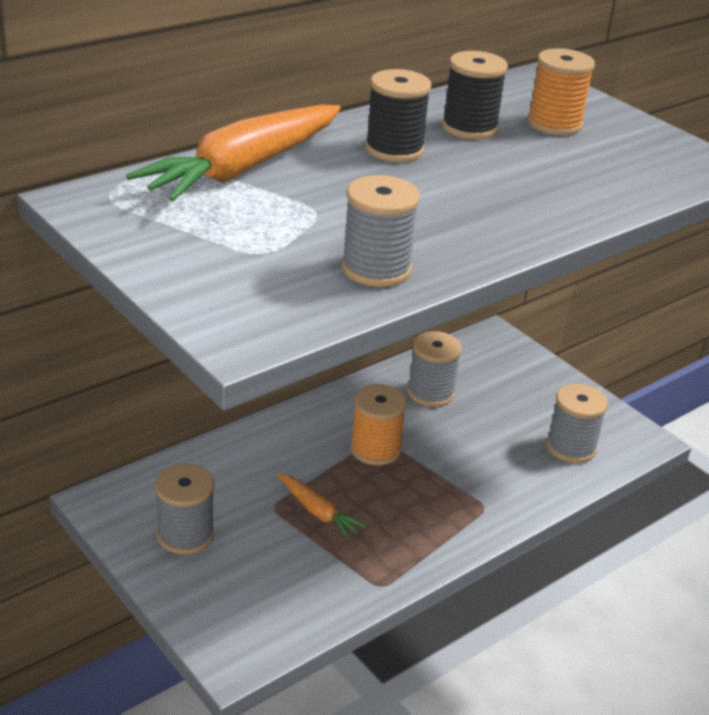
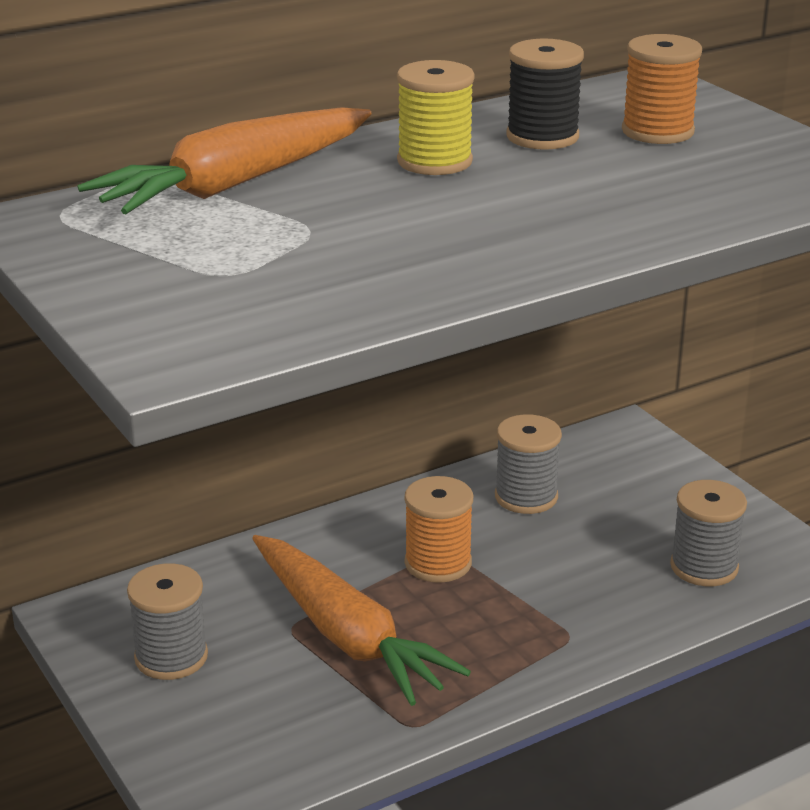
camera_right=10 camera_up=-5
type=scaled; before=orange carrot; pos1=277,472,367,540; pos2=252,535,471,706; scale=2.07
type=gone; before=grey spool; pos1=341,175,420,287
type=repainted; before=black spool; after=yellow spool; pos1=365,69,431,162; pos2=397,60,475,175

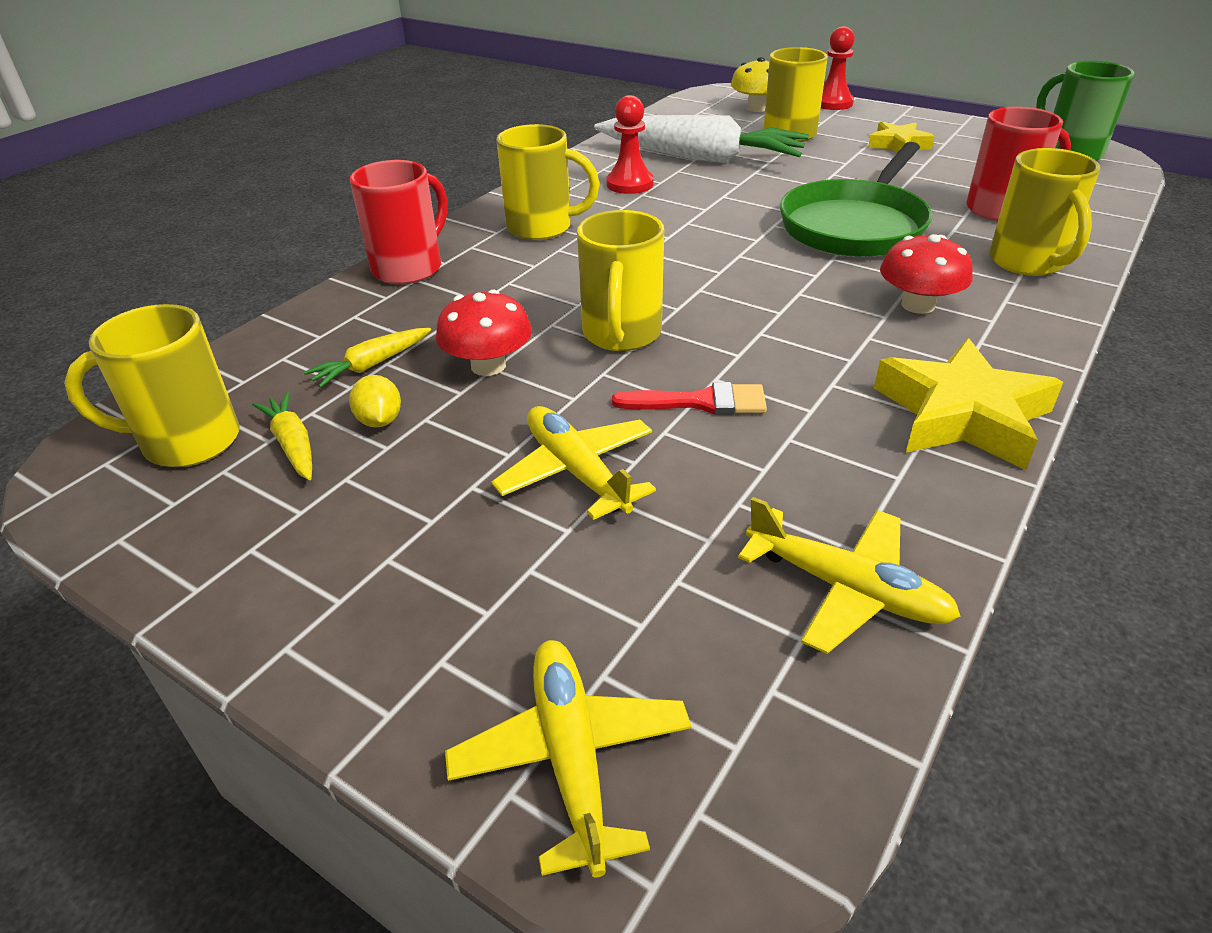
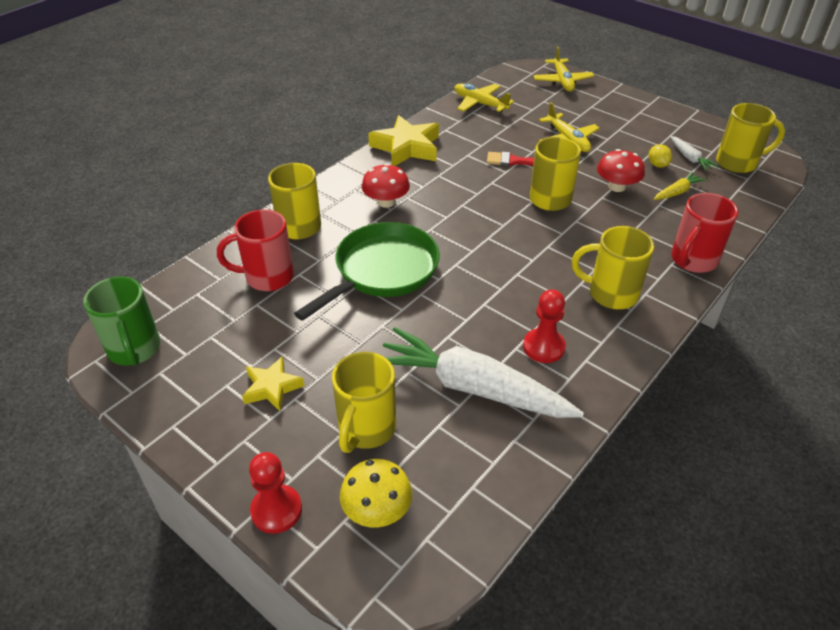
camera_right=-175 camera_up=5
type=repainted; before=yellow carrot; after=white carrot; pos1=252,392,312,480; pos2=671,136,719,171

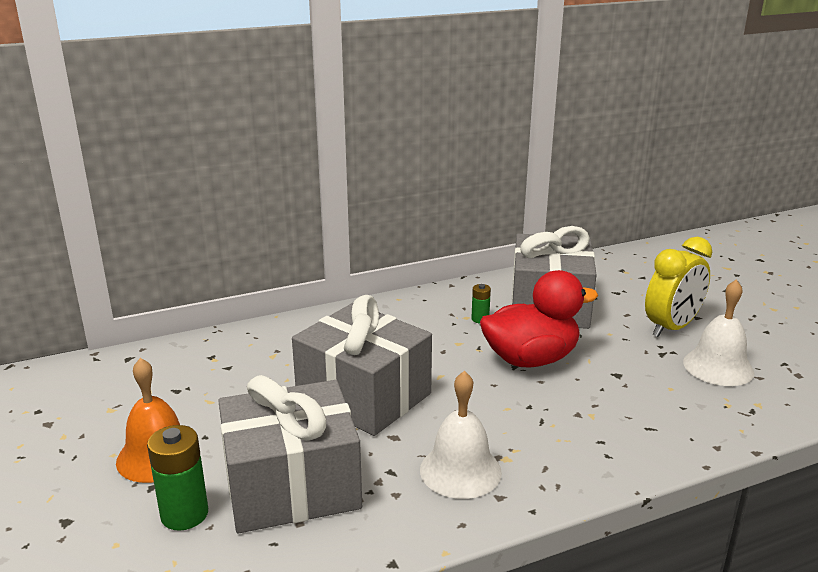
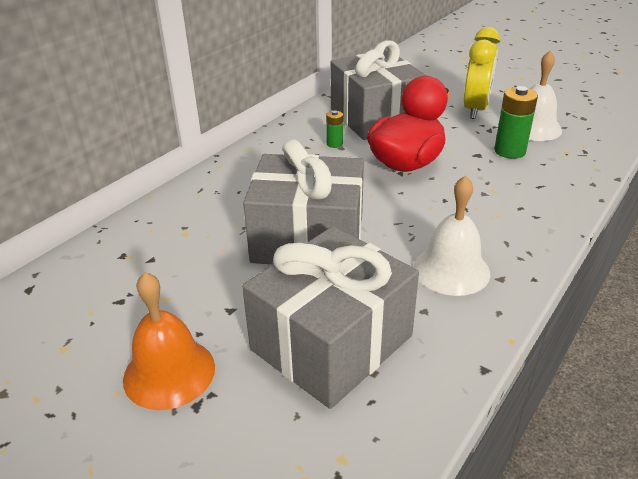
camera_right=-30 camera_up=10
type=shifted; before=green battery; pos1=147,425,208,531; pos2=494,86,538,159

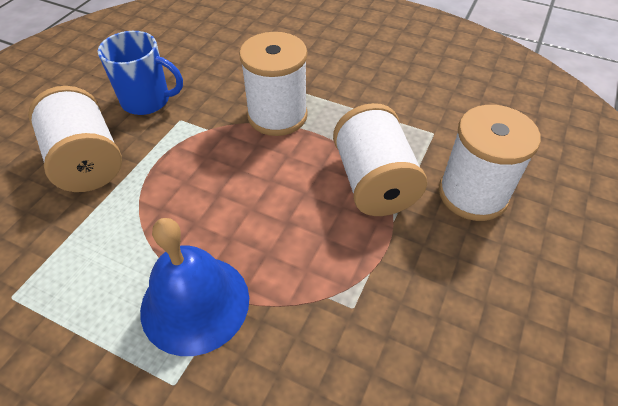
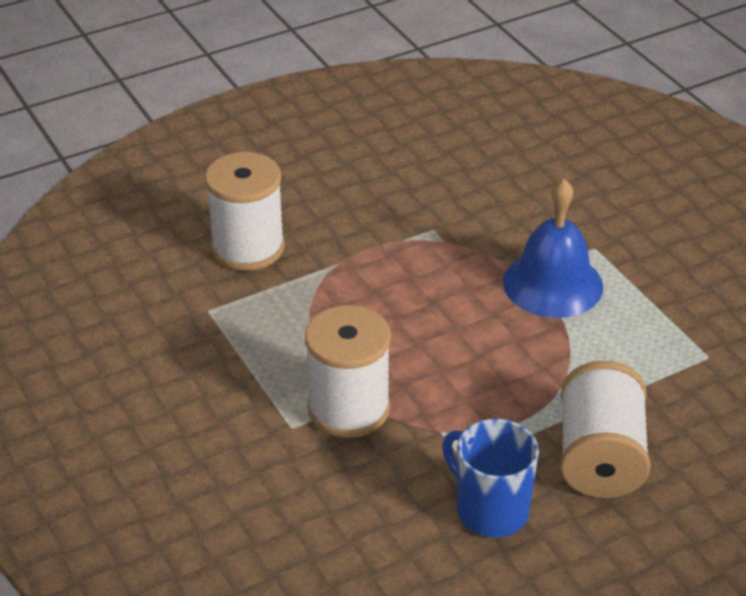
camera_right=-145 camera_up=-10
type=gone; before=white spool; pos1=333,103,427,216

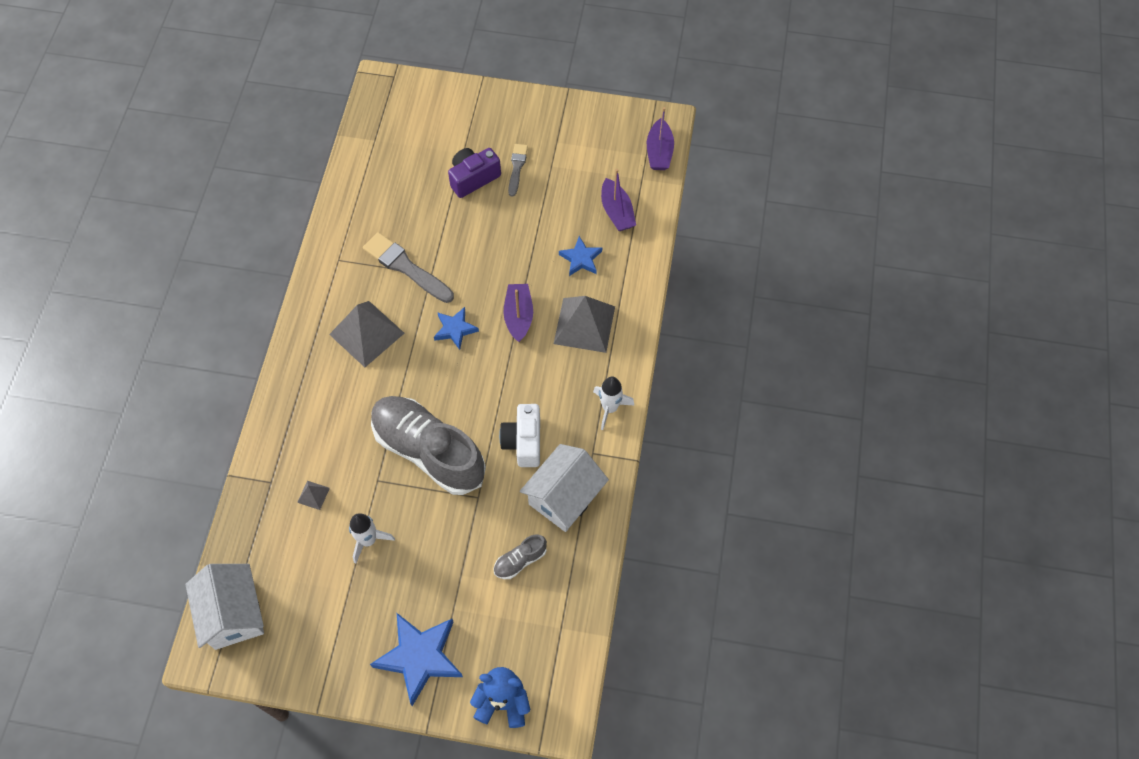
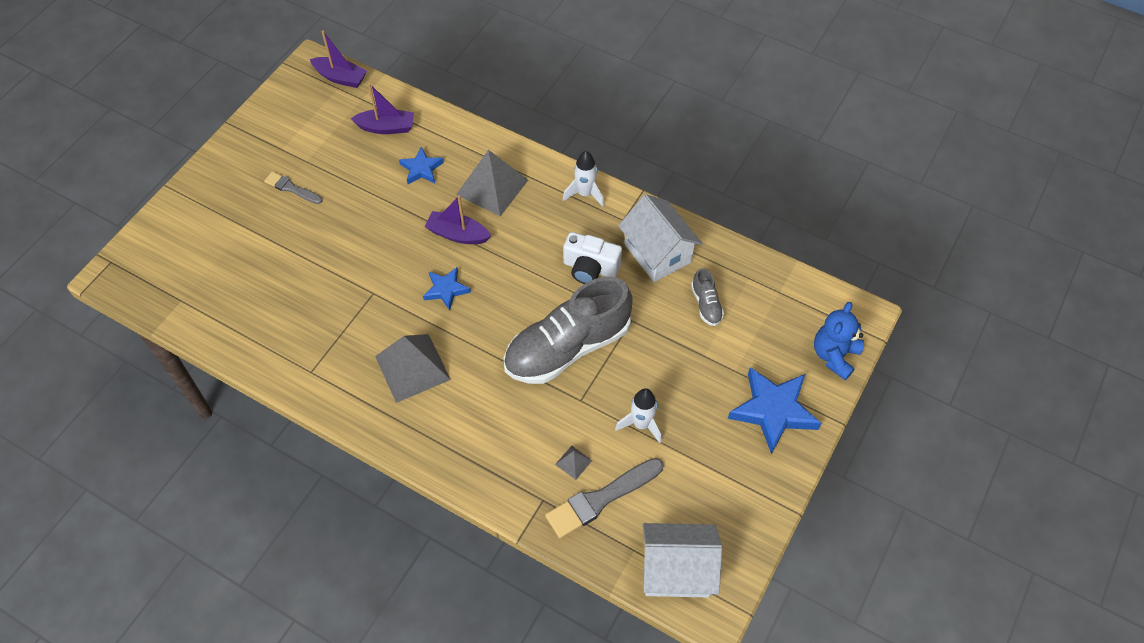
camera_right=-70 camera_up=-5
type=shifted; before=grey brush; pos1=363,232,454,303; pos2=545,458,664,538
type=gone; before=purple camera; pos1=448,148,501,198

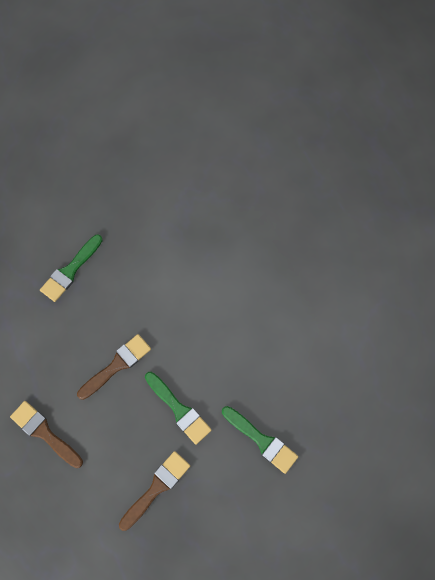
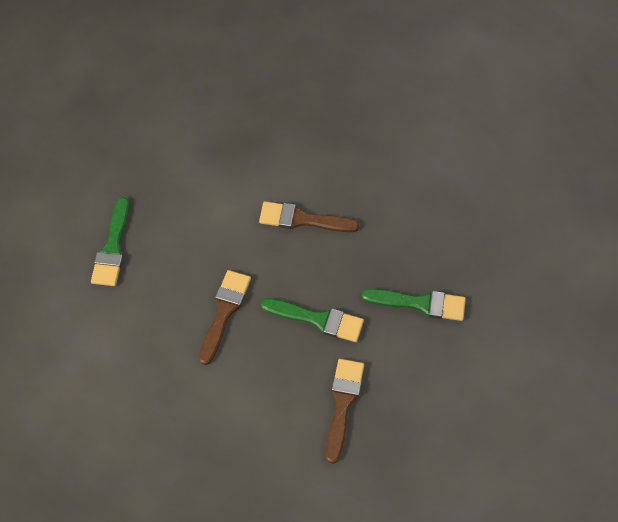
camera_right=-30 camera_up=-10
type=shifted; before=brown brush; pos1=10,401,83,468; pos2=259,201,359,232

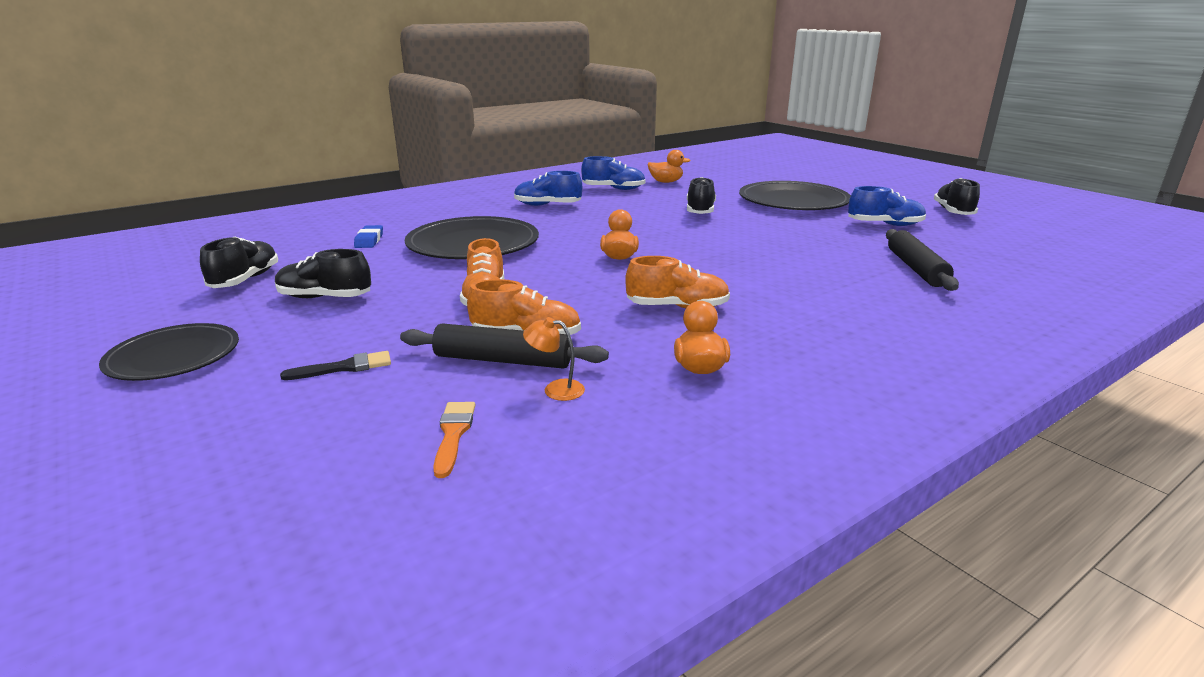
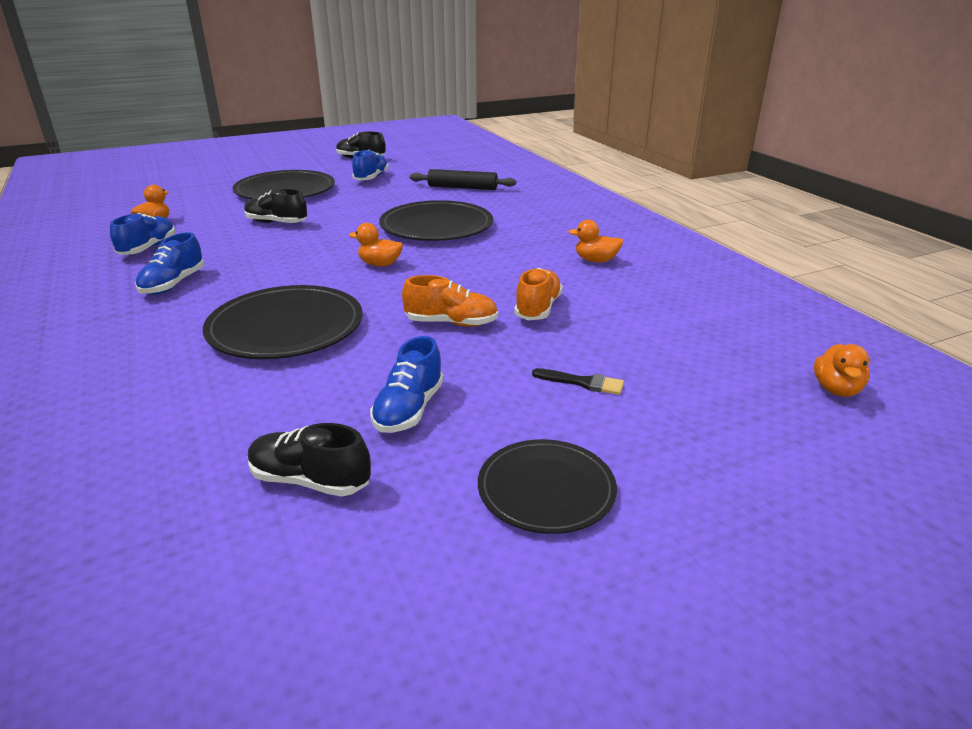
camera_right=-80 camera_up=5
type=repainted; before=black shoe; after=blue shoe; pos1=275,249,371,298; pos2=370,336,444,433
type=rotated; before=black brush; pos1=280,351,391,380; pos2=532,368,624,395; turn=120
type=gone; before=blue eraser; pos1=354,225,383,248
type=gone; before=black rolling pin; pos1=400,323,609,369
type=gone; before=orange brush; pos1=433,402,475,478
type=gone; before=orange lamp; pos1=523,317,585,401
type=gone; before=orange shoe; pos1=625,256,730,308
type=new; after=black plate; pos2=379,200,493,241
type=new; after=orange duck; pos2=814,344,870,397

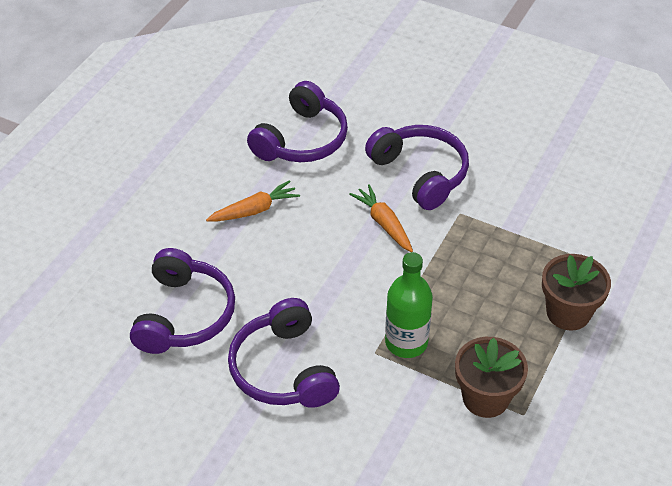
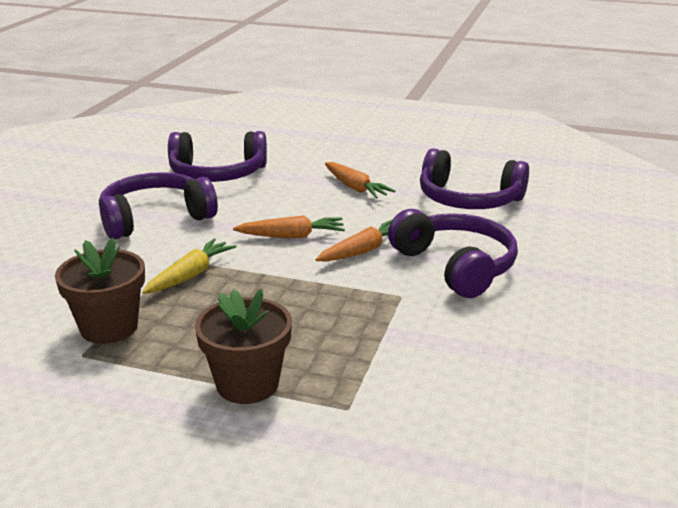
camera_right=80 camera_up=-20
type=rotated; before=purple headphones; pos1=365,125,469,210; pos2=388,209,518,298; turn=-75
type=swapped; before=green bottle; after=yellow carrot; pos1=385,252,433,358; pos2=142,239,237,294
type=new; after=orange carrot; pos2=233,215,345,238

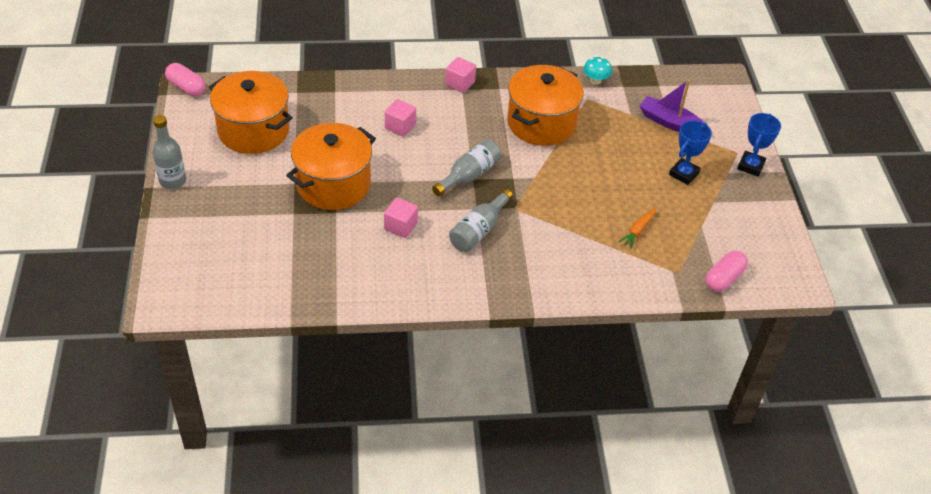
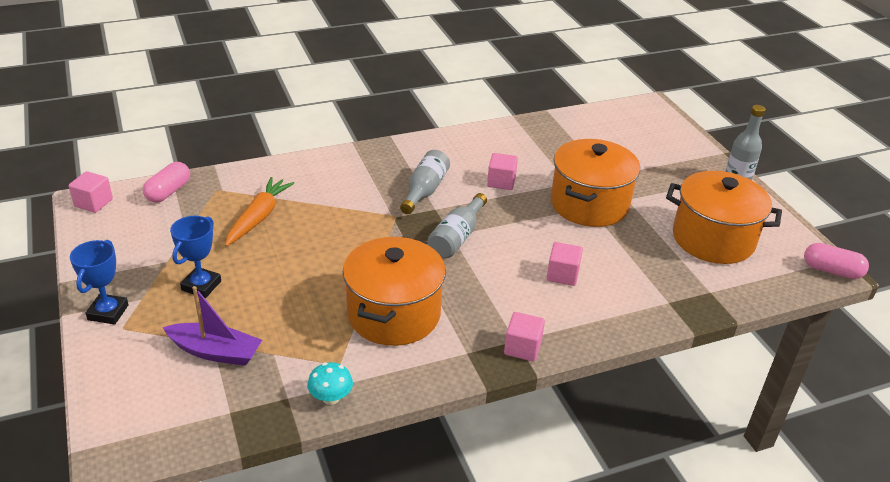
camera_right=165 camera_up=-10
type=scaled; before=orange carrot; pos1=618,208,656,248; pos2=225,177,294,246; scale=1.69
type=new; after=pink cube; pos2=69,171,113,213

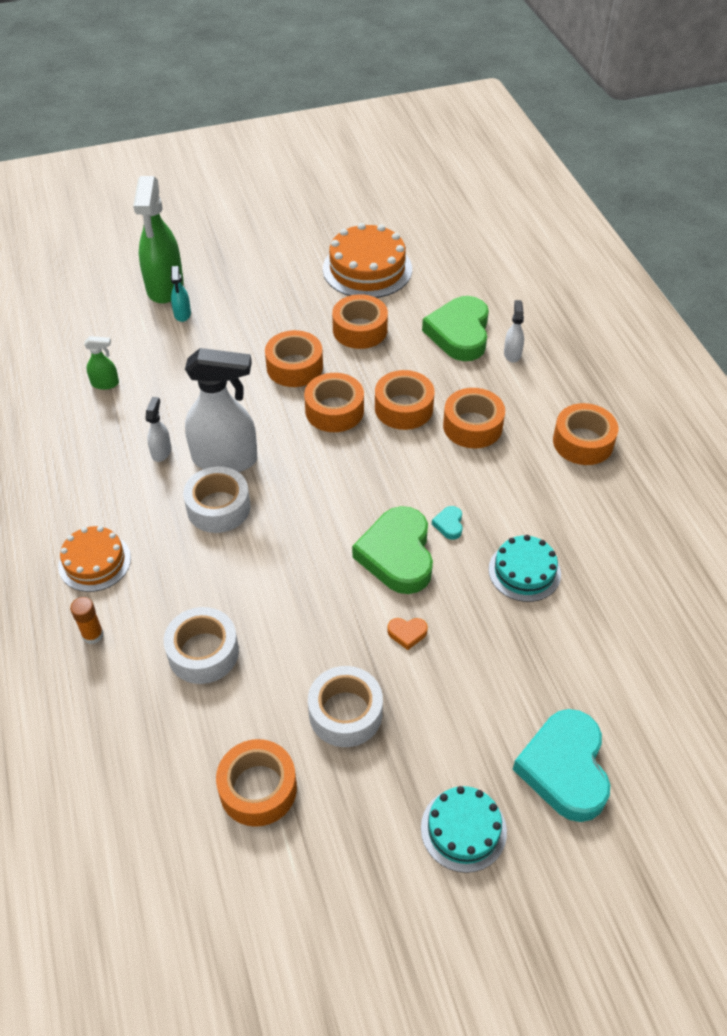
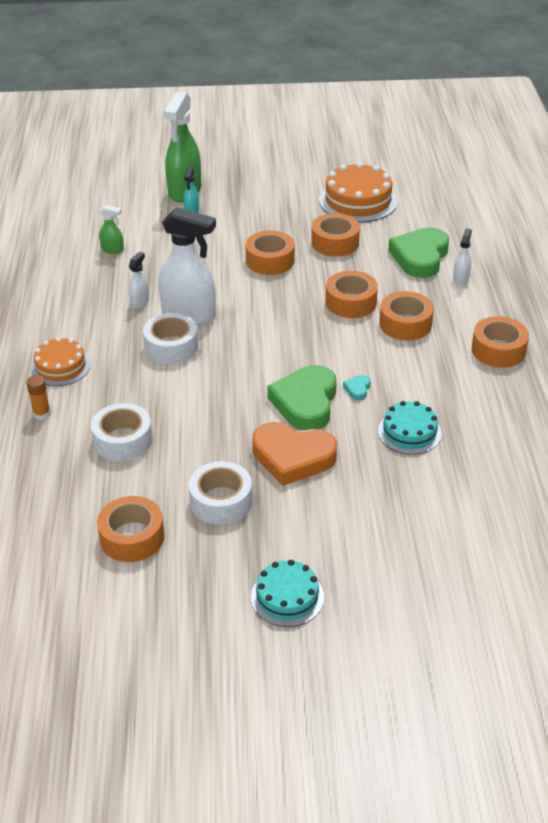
camera_right=15 camera_up=-10
type=gone; before=orange tape; pos1=304,373,364,432
type=scaled; before=orange heart; pos1=387,618,428,650; pos2=252,422,337,486; scale=2.5
type=gone; before=turquoise heart; pos1=513,709,610,822

